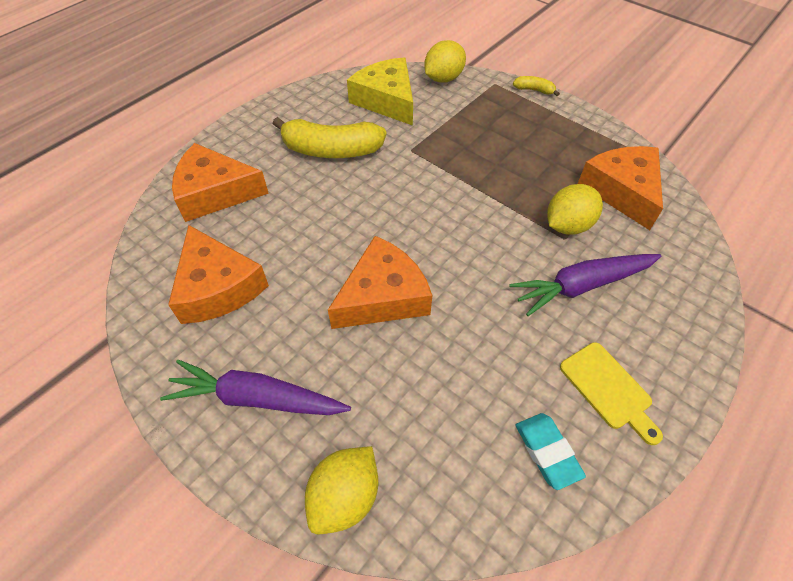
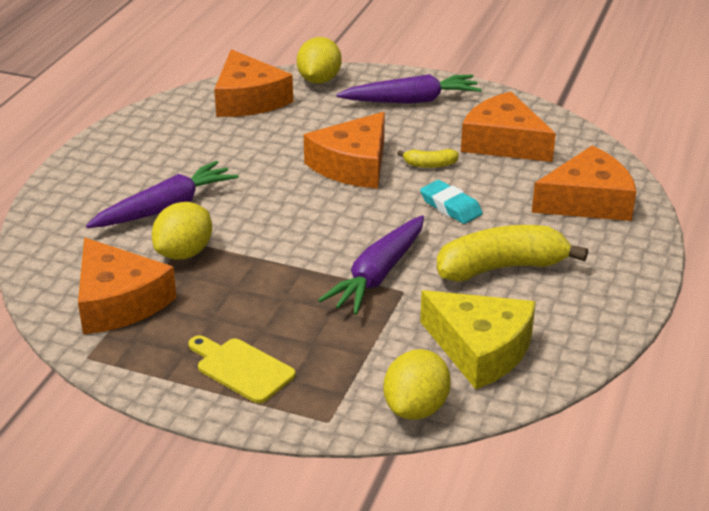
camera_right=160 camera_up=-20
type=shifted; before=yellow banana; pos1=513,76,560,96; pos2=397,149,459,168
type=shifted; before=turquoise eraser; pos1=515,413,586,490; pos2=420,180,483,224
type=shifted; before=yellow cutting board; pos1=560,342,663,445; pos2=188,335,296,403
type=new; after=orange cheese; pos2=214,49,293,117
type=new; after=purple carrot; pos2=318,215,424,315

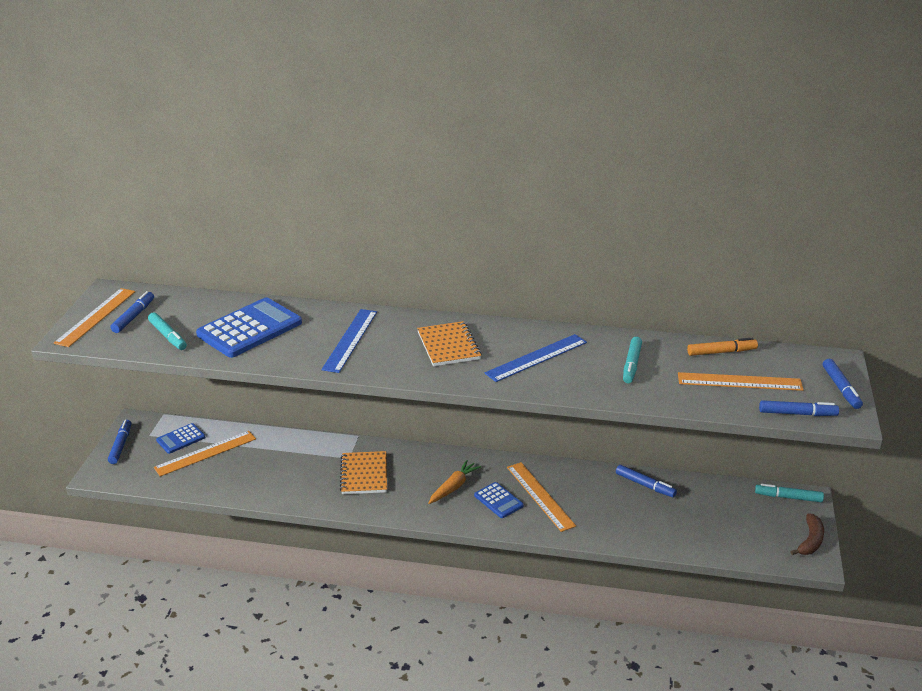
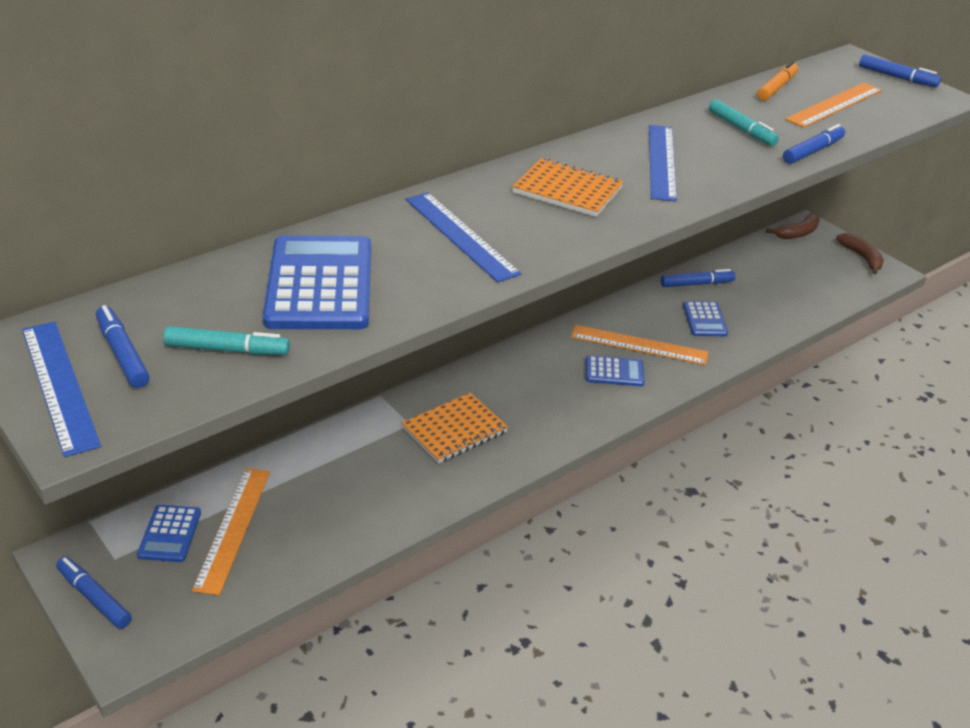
camera_right=-50 camera_up=5
type=repainted; before=orange ruler; after=blue ruler; pos1=54,288,135,347; pos2=22,321,101,457
type=rotated; before=orange notebook; pos1=340,451,387,494; pos2=402,393,508,463; turn=-75
type=gone; before=orange carrot; pos1=429,460,481,504
type=swapped; before=turquoise marker; after=brown banana; pos1=755,484,824,502; pos2=766,213,820,239
type=shifted; before=blue marker; pos1=759,400,839,416; pos2=783,124,845,164
type=new; after=blue calculator; pos2=683,301,728,336

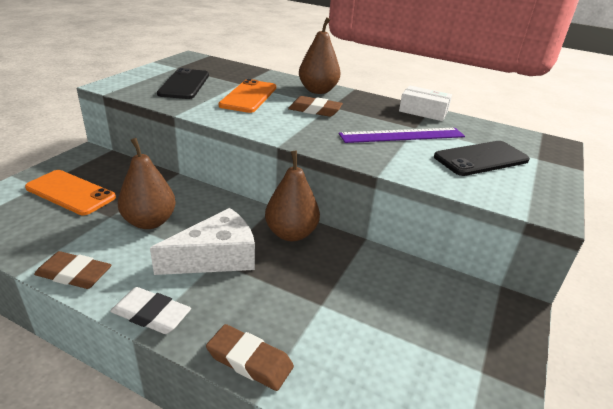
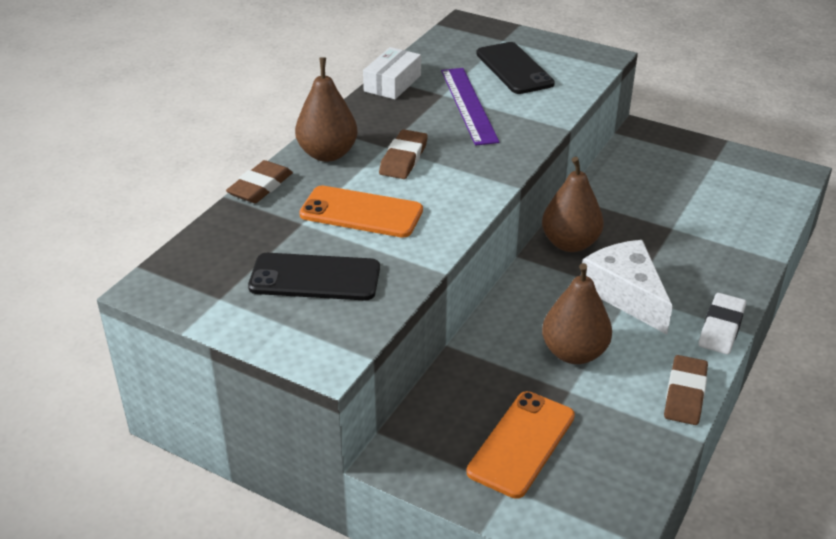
camera_right=-85 camera_up=5
type=shifted; before=brown eraser; pos1=206,324,294,391; pos2=226,160,293,203

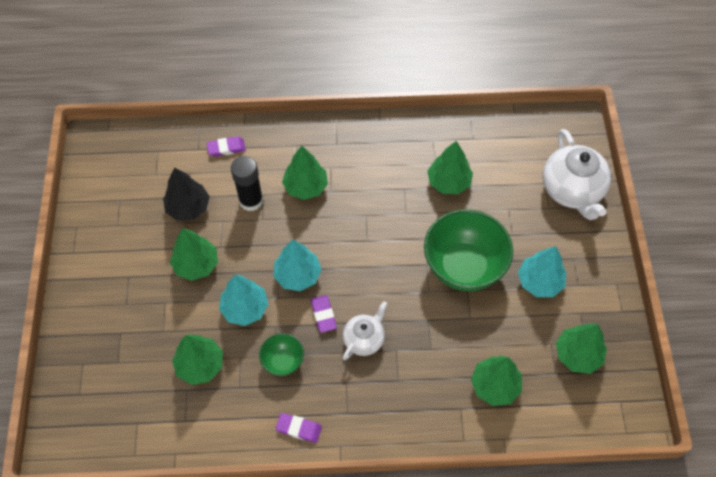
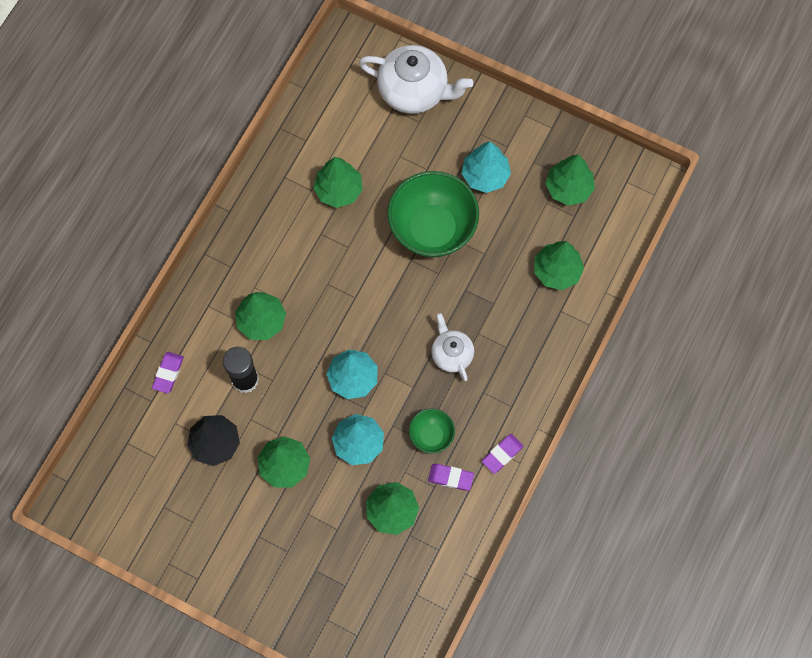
camera_right=-60 camera_up=10
type=shifted; before=purple eraser; pos1=310,295,337,333; pos2=428,464,474,491

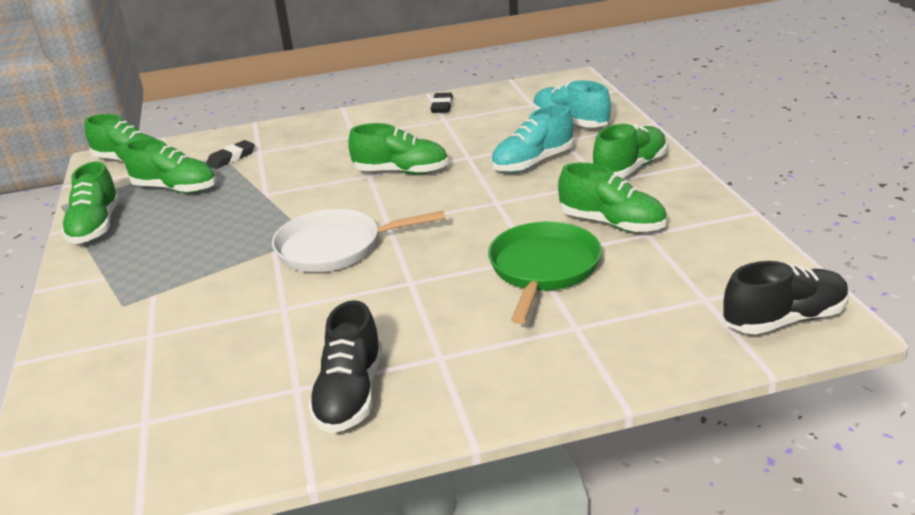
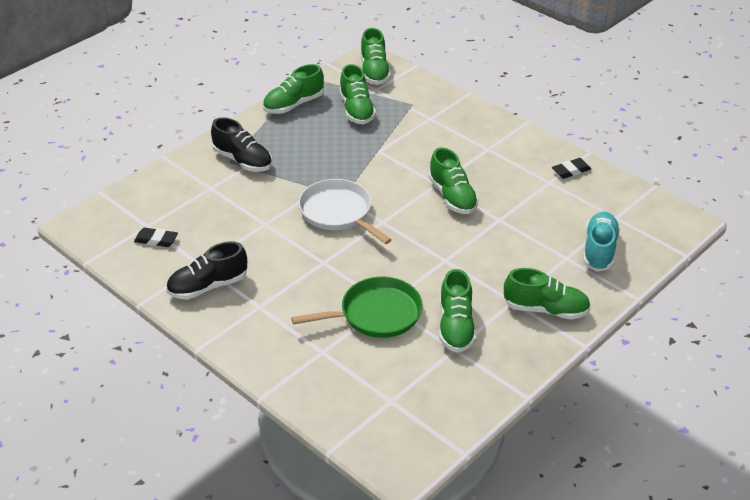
camera_right=55 camera_up=10
type=shifted; before=black eraser; pos1=206,140,255,169; pos2=134,228,178,247
type=gone; before=turquoise shoe; pos1=491,105,574,173
type=shifted; before=black shoe; pos1=723,261,849,335; pos2=211,117,272,172

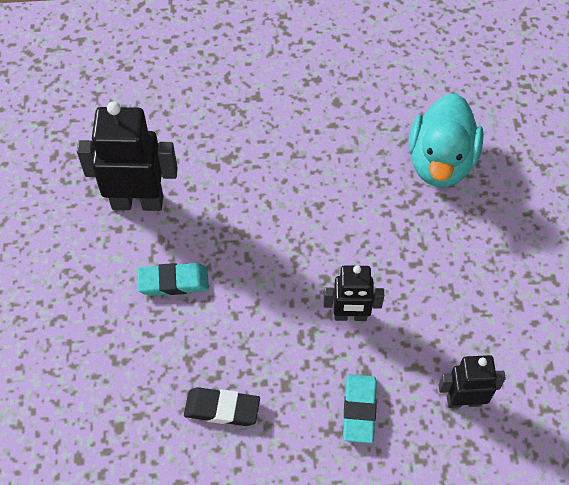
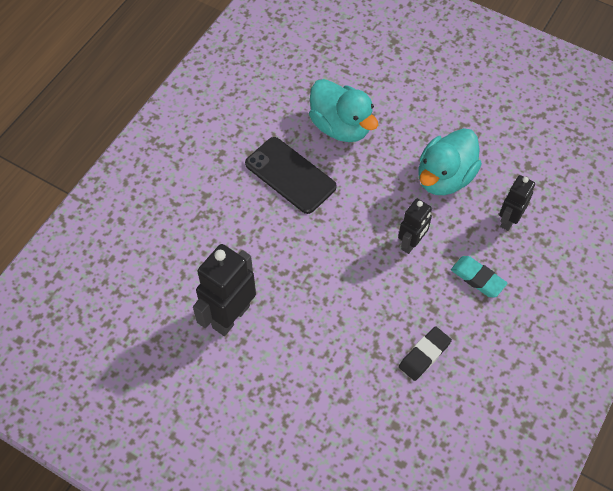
camera_right=-55 camera_up=0
type=gone; before=turquoise eraser; pos1=138,263,209,296
type=new; after=black phone; pos2=245,137,337,214
type=new; after=turquoise duck; pos2=418,128,482,195

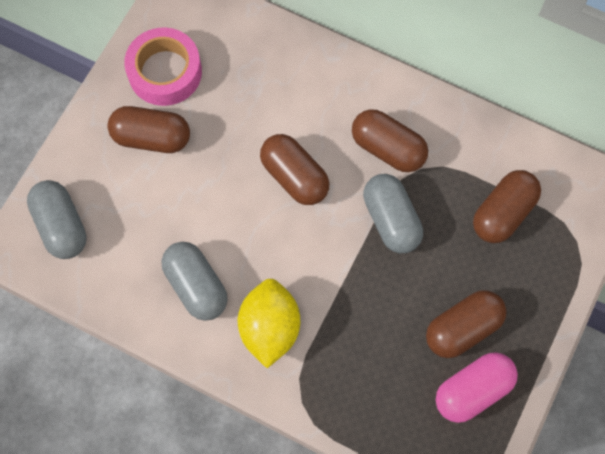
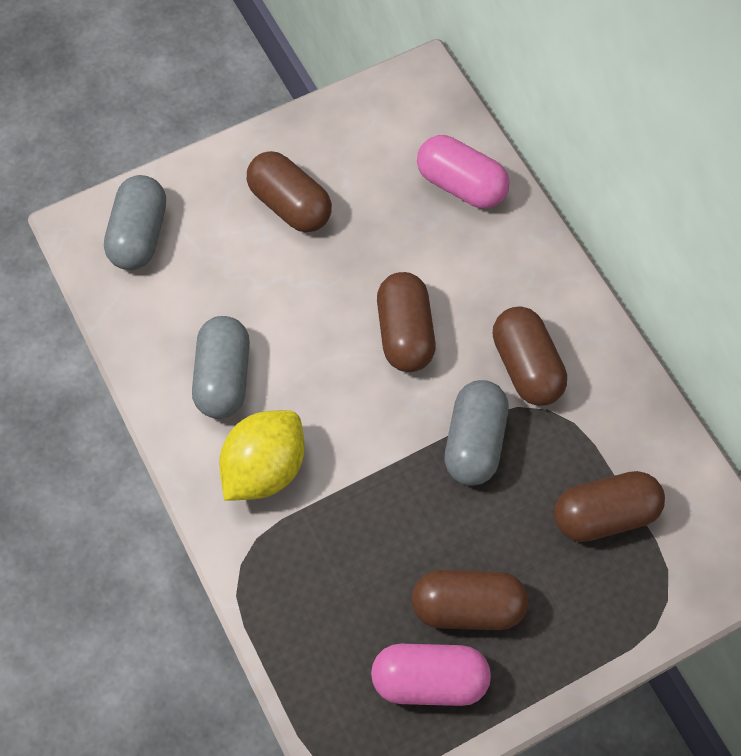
camera_right=35 camera_up=-5
type=gone; before=pink tape; pos1=124,27,202,106
type=new; after=pink capsule; pos2=417,135,510,209

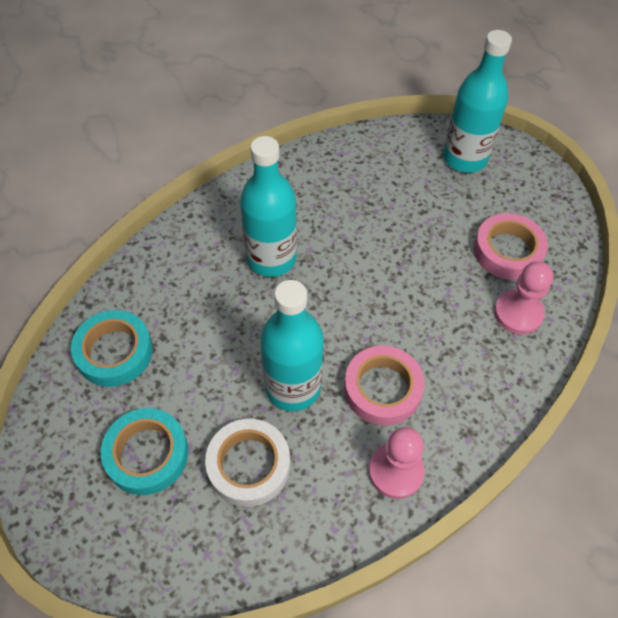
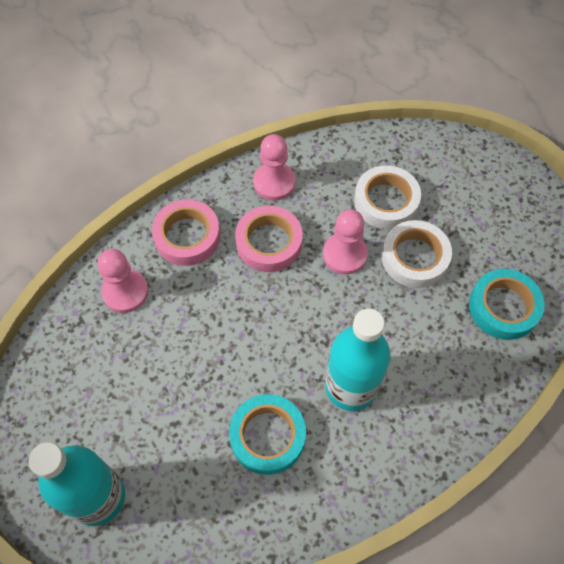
camera_right=-170 camera_up=5
type=shifted; before=turquoise tape; pos1=101,408,188,495; pos2=229,394,306,475
type=swapped; before=turquoise bottle; after=pink pawn; pos1=260,280,324,411; pos2=323,209,368,274
type=shifted; before=pink tape; pos1=474,213,548,280; pos2=152,199,220,266
type=new; after=white tape; pos2=382,220,452,288

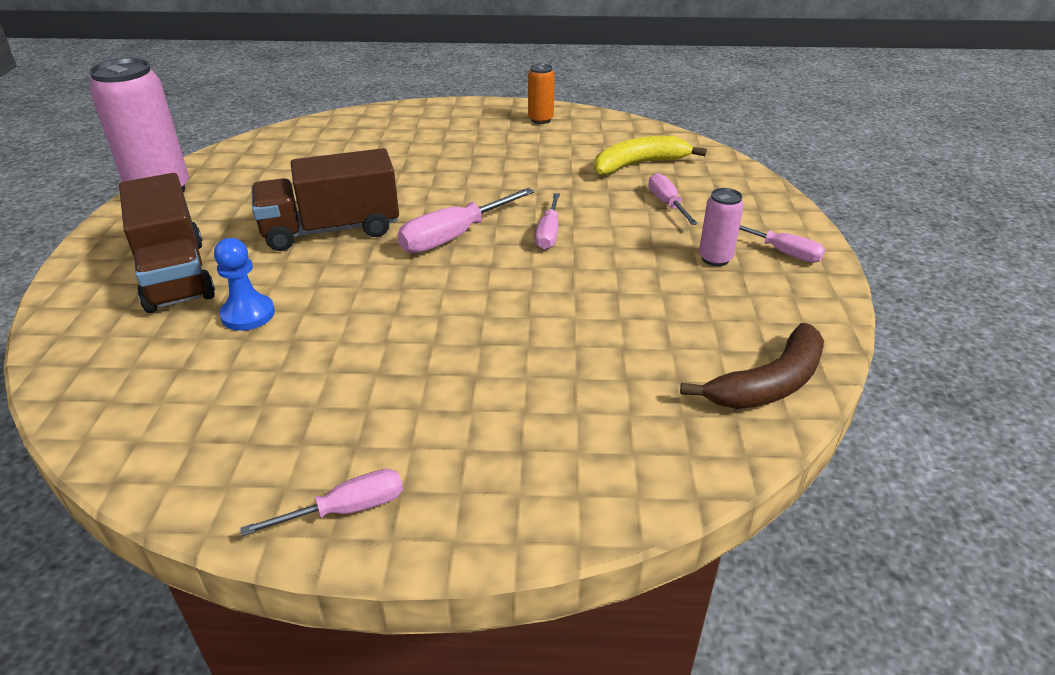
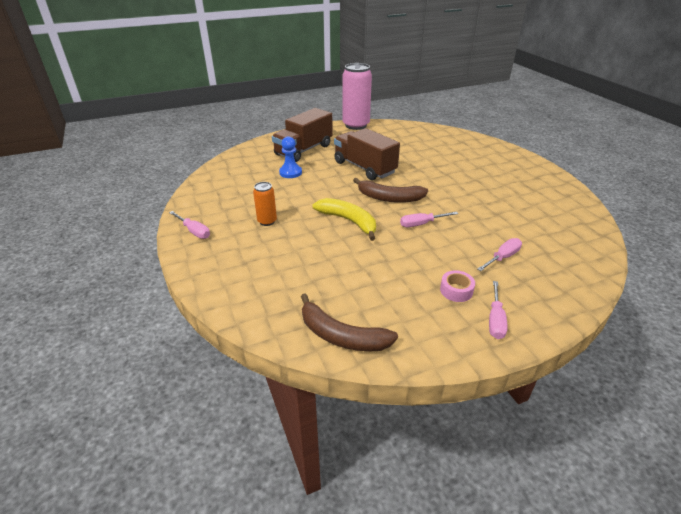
camera_right=65 camera_up=0
type=swapped; before=pink screwdriver; after=brown banana; pos1=397,188,535,253; pos2=353,178,428,203
type=shifted; before=orange can; pos1=528,64,555,124; pos2=253,182,277,226
type=shifted; before=yellow banana; pos1=594,136,707,175; pos2=312,198,376,241
type=swapped; before=pink can; after=pink tape; pos1=699,188,744,266; pos2=440,270,475,302

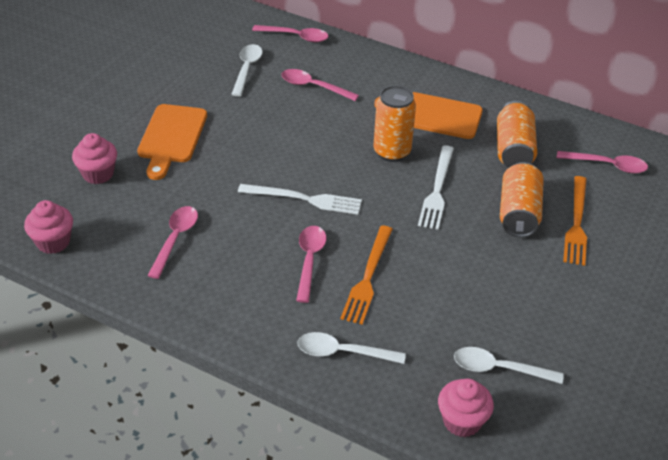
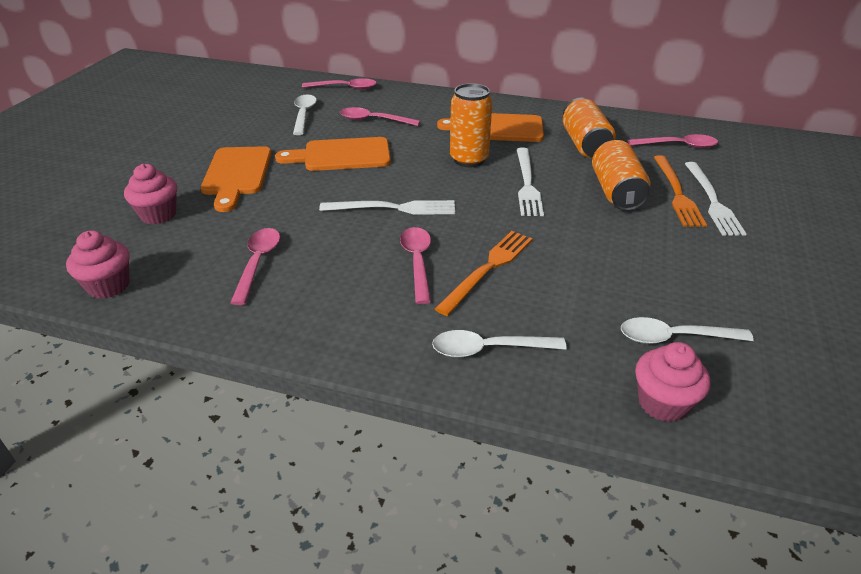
camera_right=-10 camera_up=-5
type=rotated; before=orange fork; pos1=340,226,393,325; pos2=435,231,533,316; turn=-150
type=new; after=orange cutting board; pos2=275,137,391,171
type=new; after=white fork; pos2=685,162,747,236

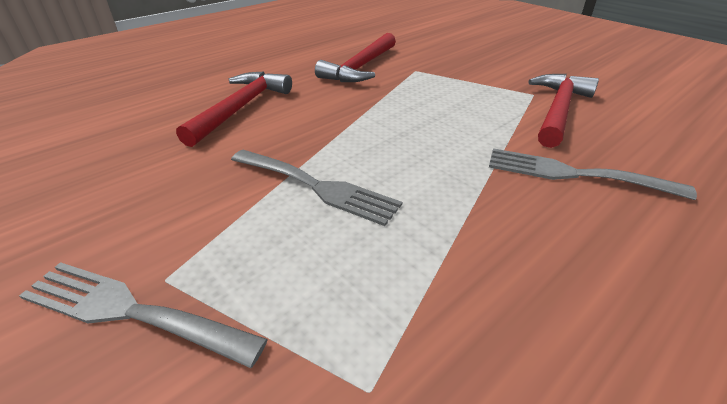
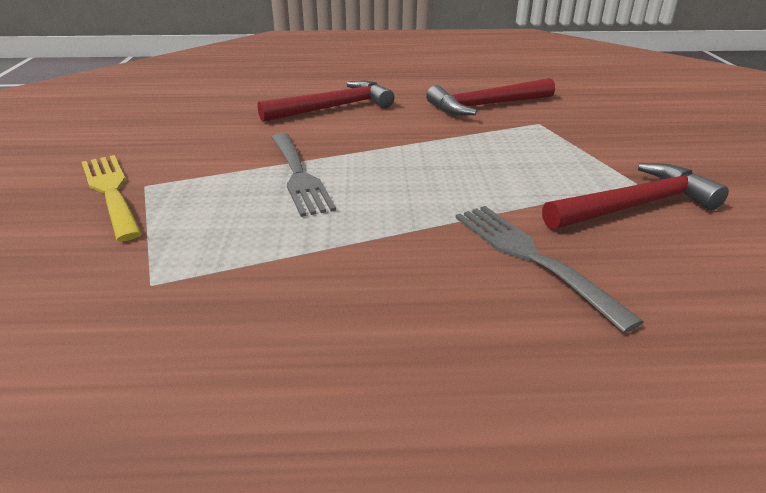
camera_right=40 camera_up=-5
type=repainted; before=grey fork; after=yellow fork; pos1=19,262,268,368; pos2=82,155,142,242

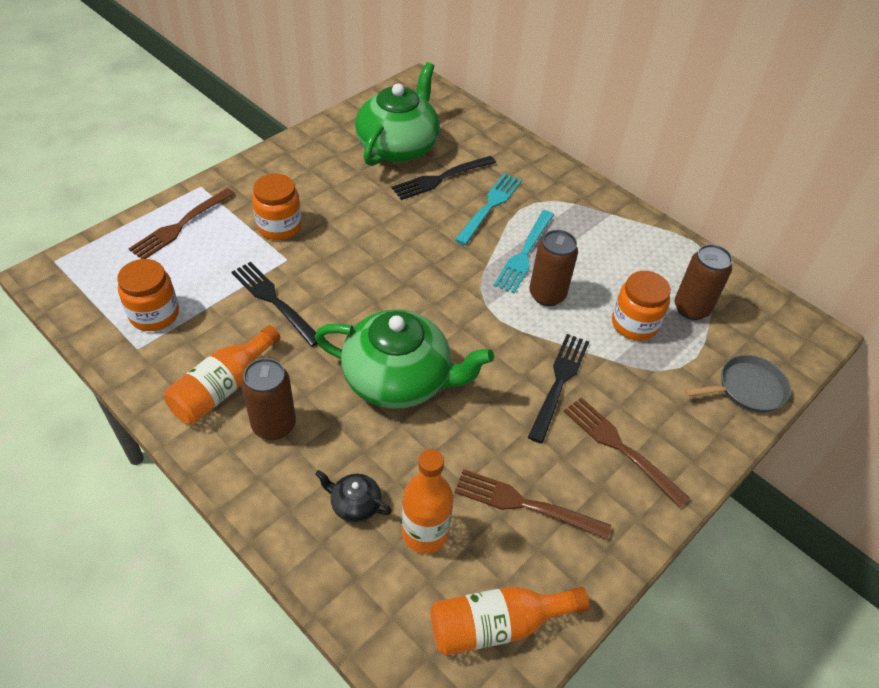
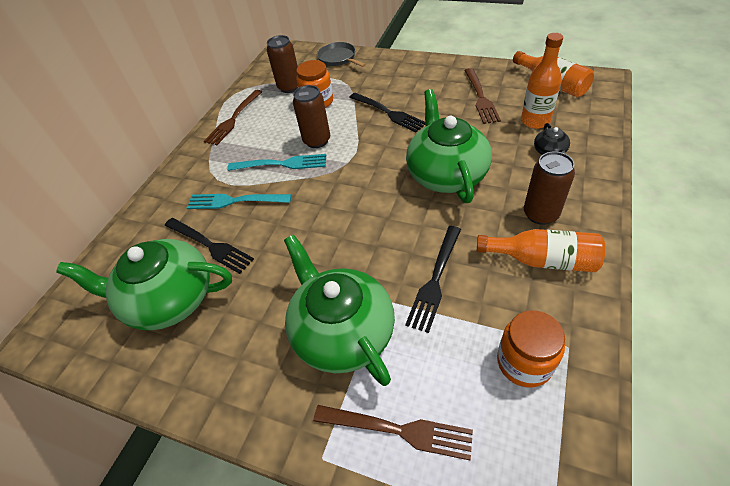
camera_right=-105 camera_up=0
type=swapped; before=orange jar; after=green teapot; pos1=252,174,302,240; pos2=284,235,395,386
type=rotated; before=black fork; pos1=528,334,589,443; pos2=349,93,425,132; turn=-135
type=shifted; before=brown fork; pos1=564,397,690,508; pos2=204,90,262,145

